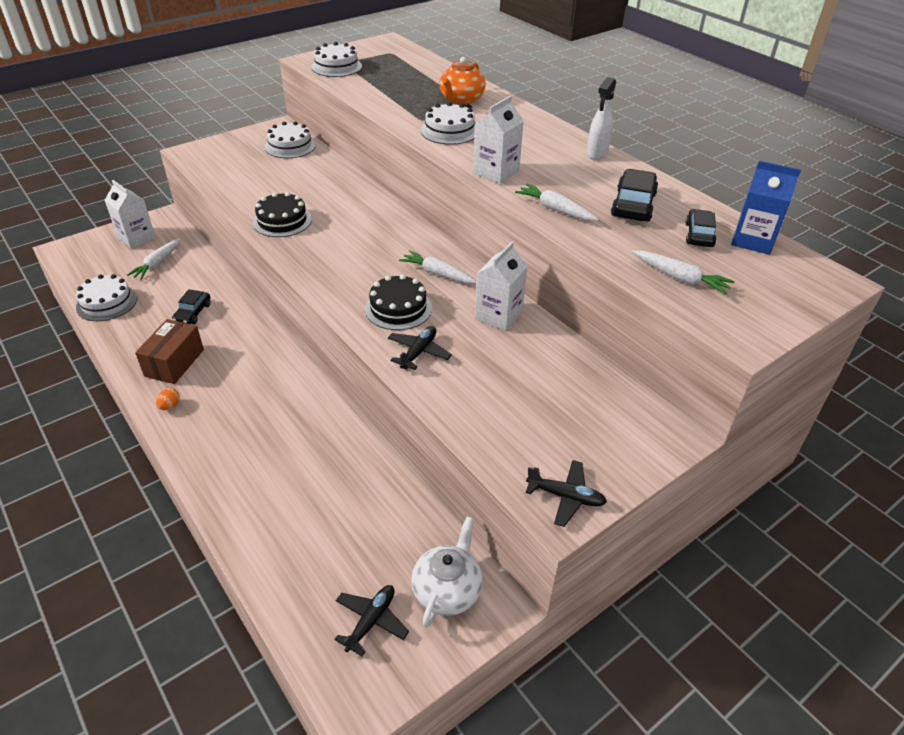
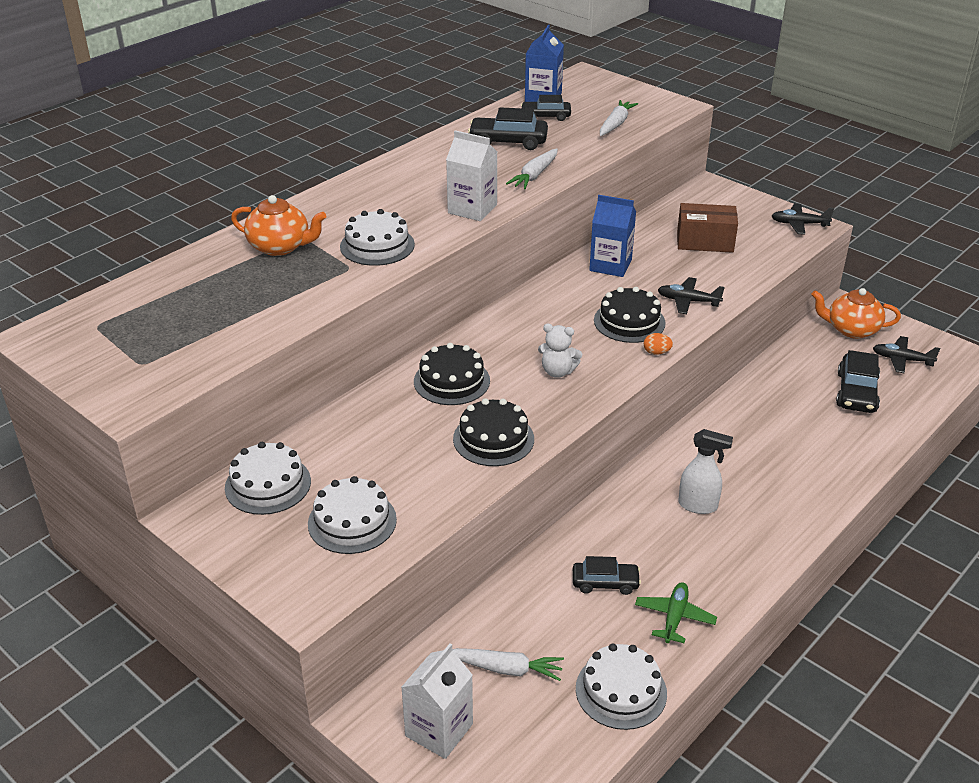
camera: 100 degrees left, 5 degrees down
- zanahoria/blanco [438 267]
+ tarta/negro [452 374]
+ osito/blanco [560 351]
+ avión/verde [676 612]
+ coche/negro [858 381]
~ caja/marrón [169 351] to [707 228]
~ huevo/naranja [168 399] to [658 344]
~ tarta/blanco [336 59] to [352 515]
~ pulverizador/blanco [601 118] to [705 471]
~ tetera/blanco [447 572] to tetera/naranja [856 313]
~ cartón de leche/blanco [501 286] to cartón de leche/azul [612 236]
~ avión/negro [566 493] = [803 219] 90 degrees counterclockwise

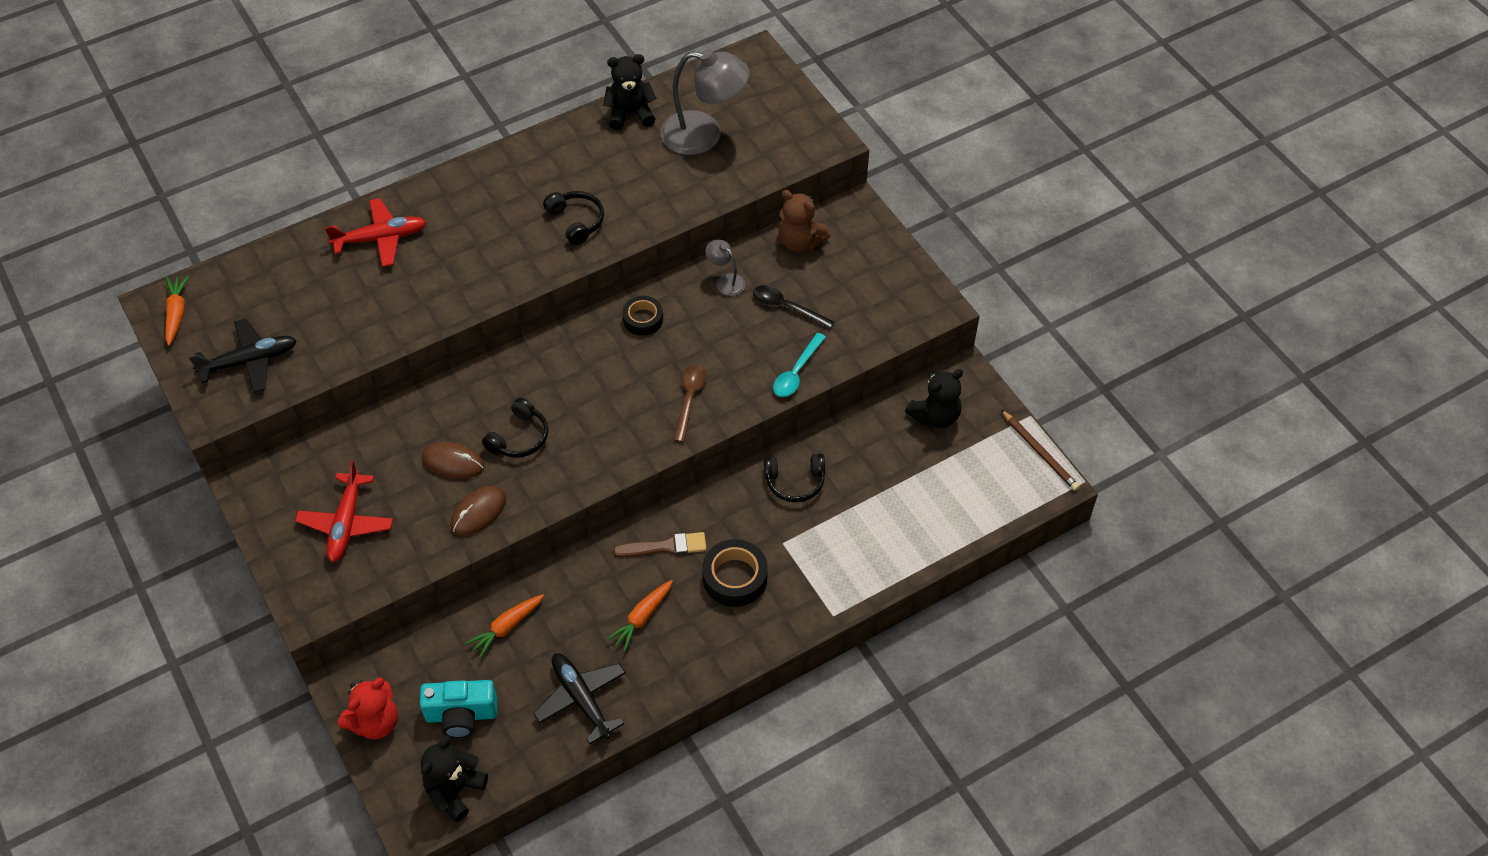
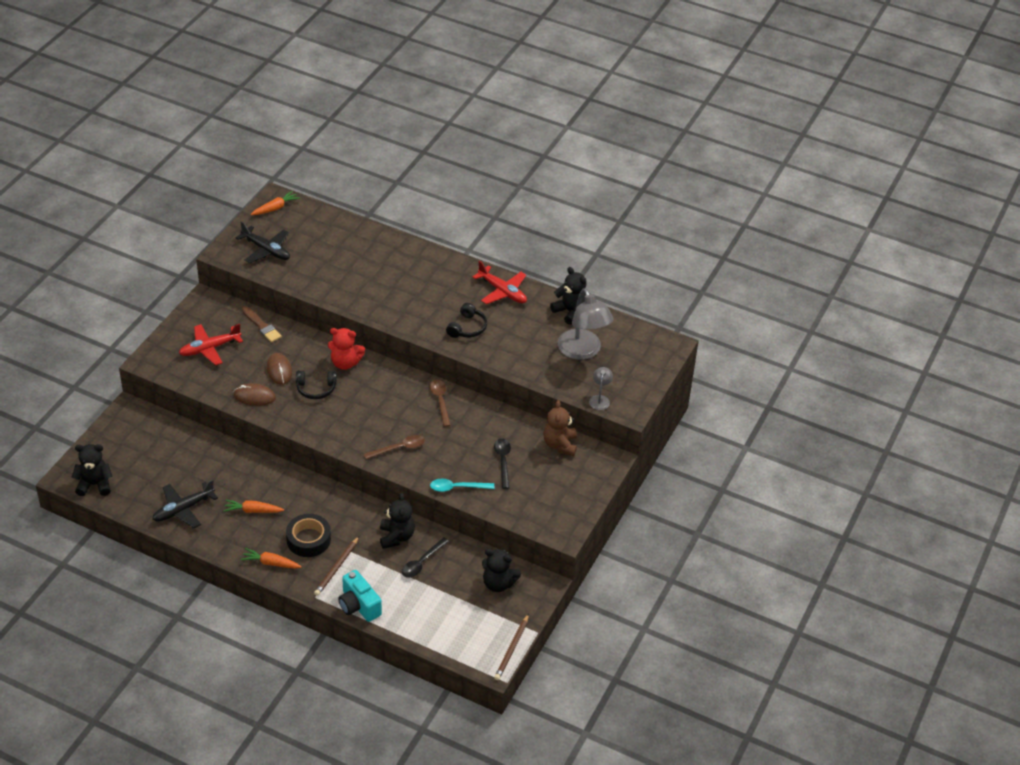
camera: 55 degrees right, 10 degrees down
+ lápiz/marrón [336 566]
+ cuchara/negro [425 557]
~ avión/rojo [375 232] to [499 282]
~ osito/rojo [368 708] to [346 349]
~ cámara/turquesa [458 709] to [360 596]
~ zanahoria/naranja [504 626] to [271 558]
~ pincel/marrón [660 544] to [262 324]
~ lámpara/gris [725 268] to [601 388]
~ cinta adhesiva/negro [642 316] to cuchara/marrón [440 403]
~ auriculares/negro [794 477] to osito/negro [397 521]
~ avión/negro [579 698] = [185 503] 150 degrees counterclockwise

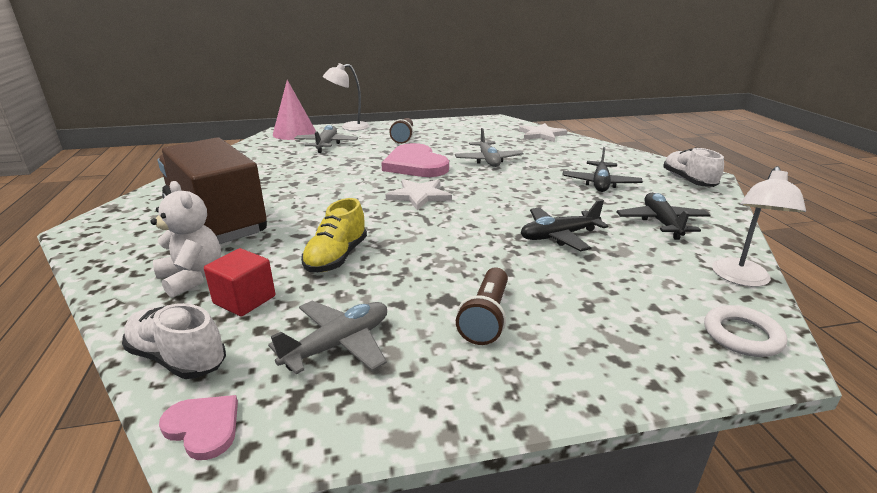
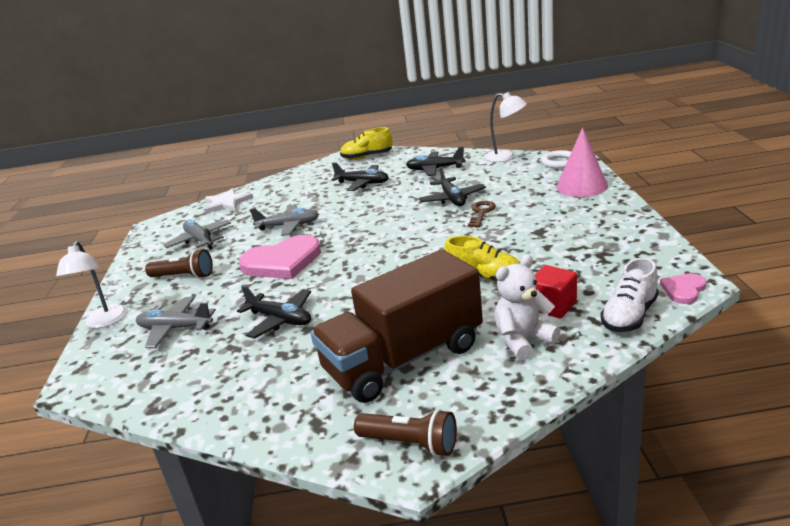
camera: 80 degrees left, 0 degrees up
- estrella/blanco [418 194]
+ avión/negro [274 312]
+ llave/marrón [482 214]
~ avión/gris [327 338] to [197 235]
~ cono/rosa [294 110] to [582 162]
~ lámpara de mano/marrón [482 306] to [405 432]
~ zapato/blanco [693 167] to zapato/amarillo [366 143]

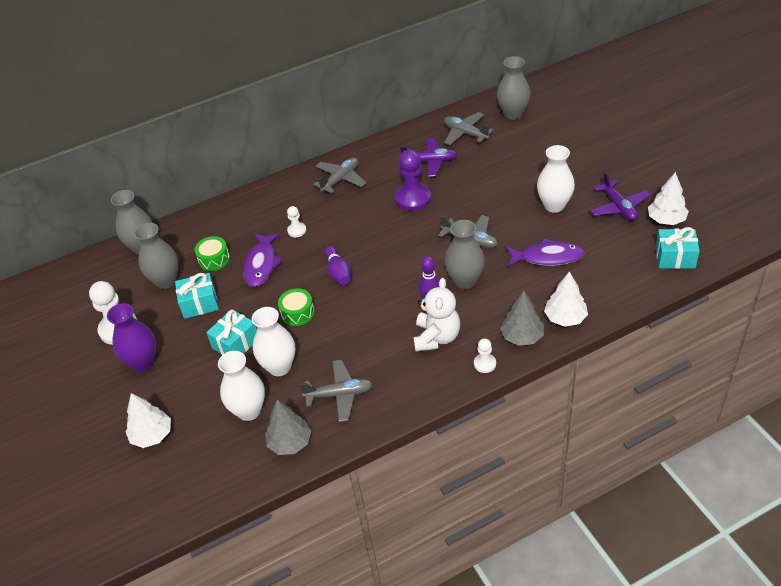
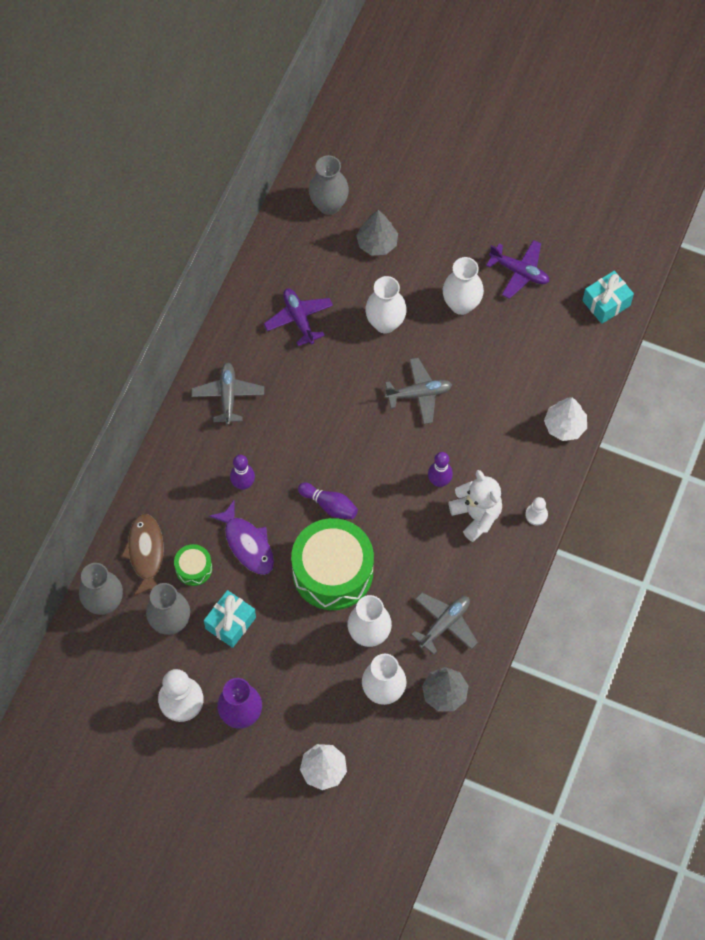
camera: 45 degrees left, 20 degrees up
- regalo/turquesa [231 332]
- peón/morado [413 180]
- avión/gris [469 128]
- florero/gris [465 254]
- pez/morado [545 252]
- árbol/blanco [668 198]
+ pez/marrón [142 555]
+ florero/blanco [386 305]
~ árbol/gris [522 318] to [377 233]
~ peón/blanco [296 221] to bolo/morado [242 472]
~ avión/morado [428 157] = [298 317] 75 degrees counterclockwise
~ tambor/verde [296 307] = [332 564] x2.20

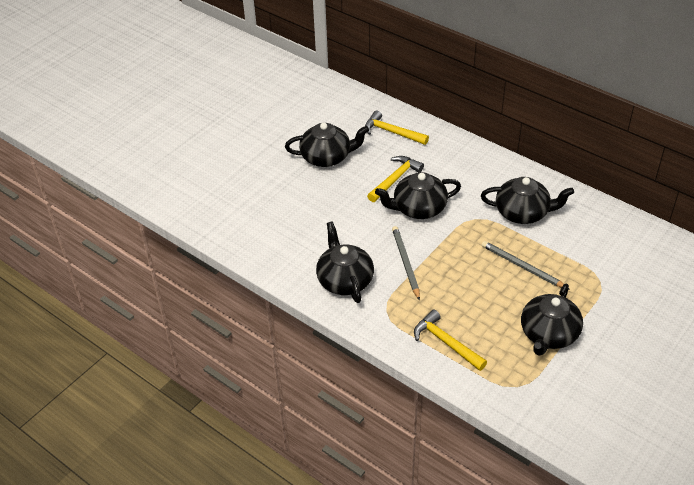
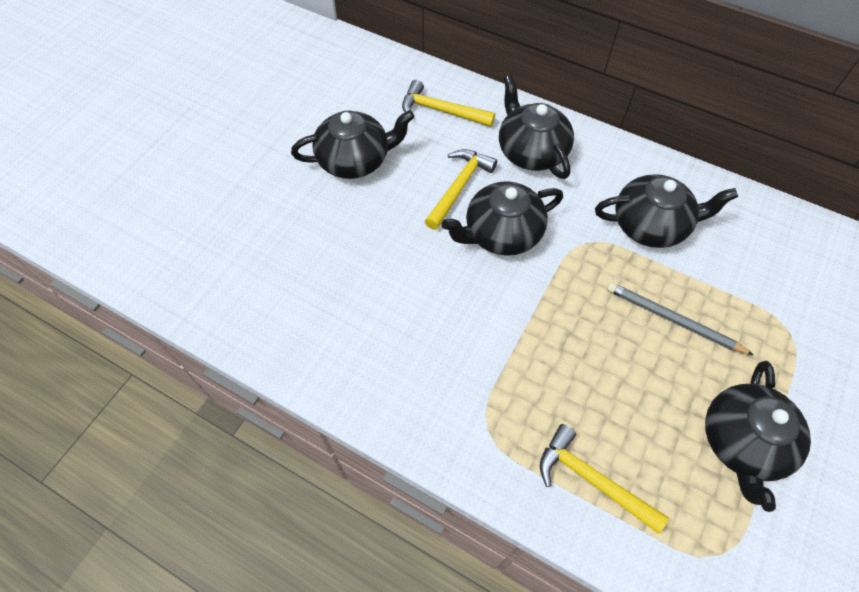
camera: 10 degrees left, 15 degrees up
- lápiz/gris [406 263]
~ tetera/negro [345 262] to [536 127]

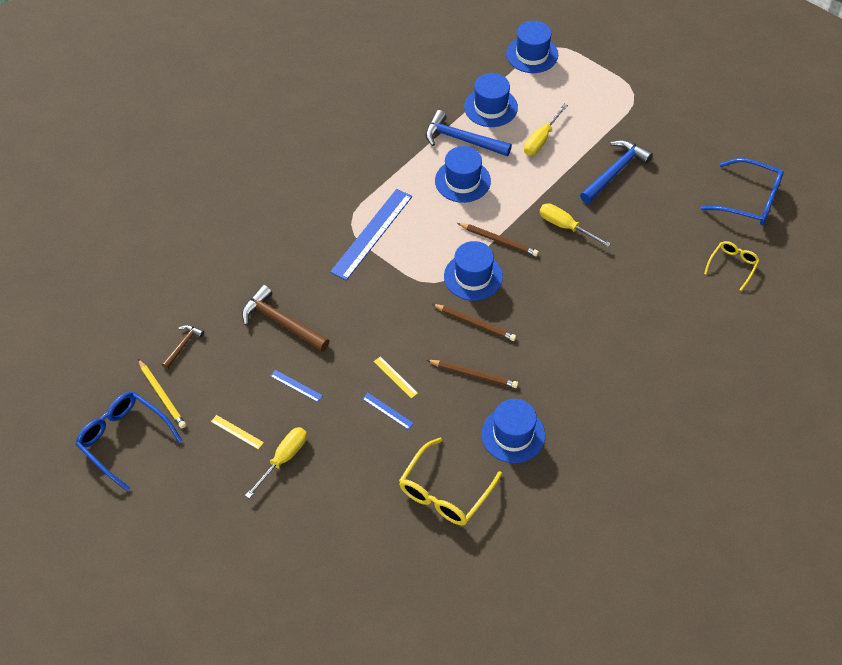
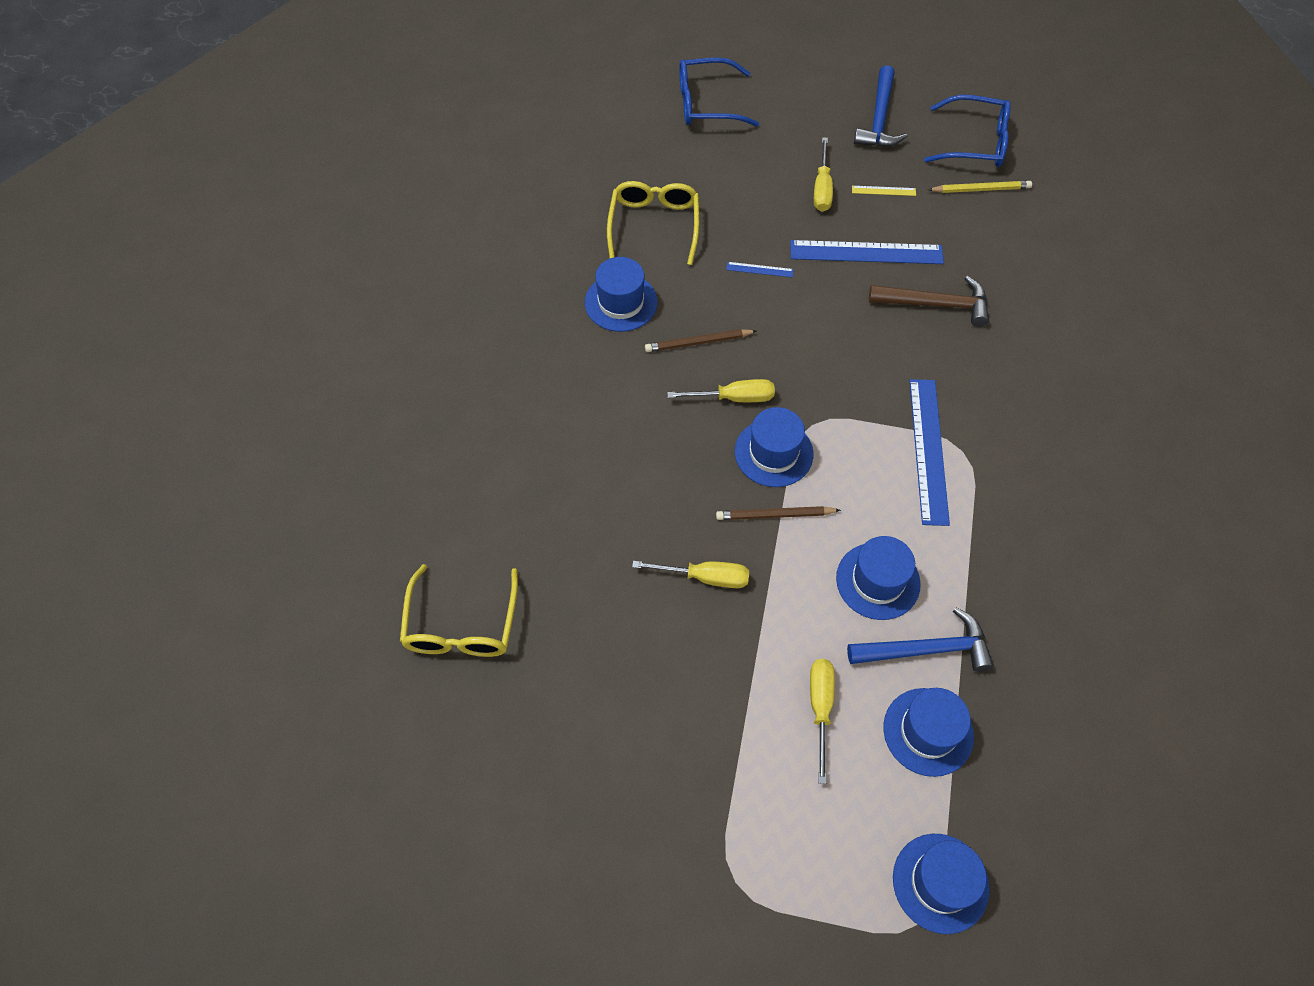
camera: 150 degrees right, 5 degrees up
- martillo/marrón [183 347]
- regla/amarillo [396 377]
~ martillo/azul [616 172] to [880 106]
~ gafas/azul [742 191] to [719 92]
~ lápiz/marrón [474 322] to destornillador/amarillo [721 390]
~ lápiz/amarillo [162 393] = [980 187] 150 degrees clockwise
~ regla/azul [296 386] = [867 252] x2.30
~ gafas/amarillo [732 266] = [459 610] x1.69

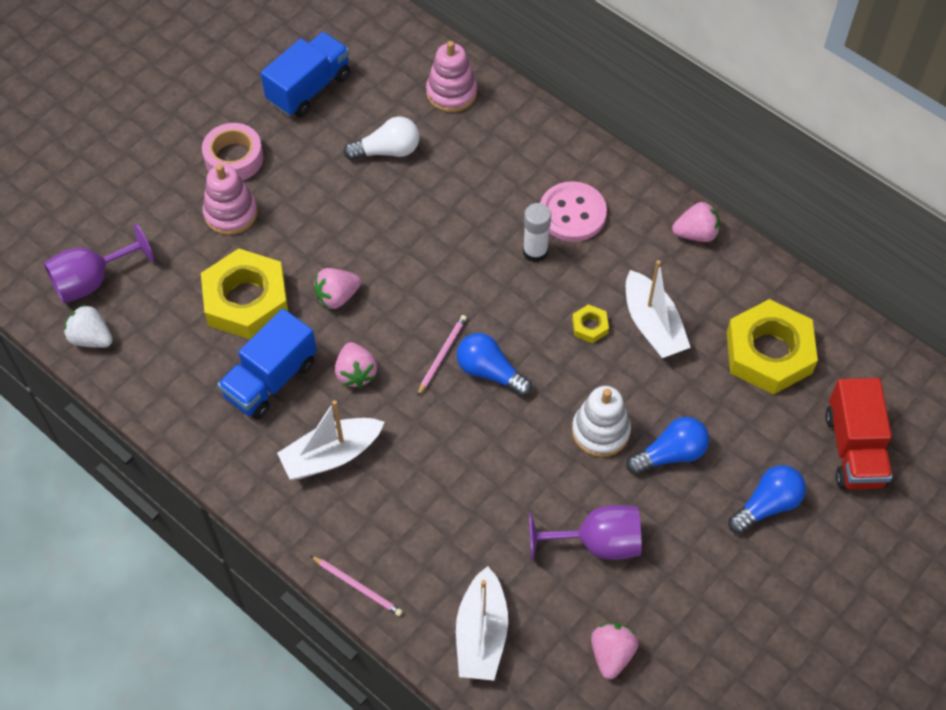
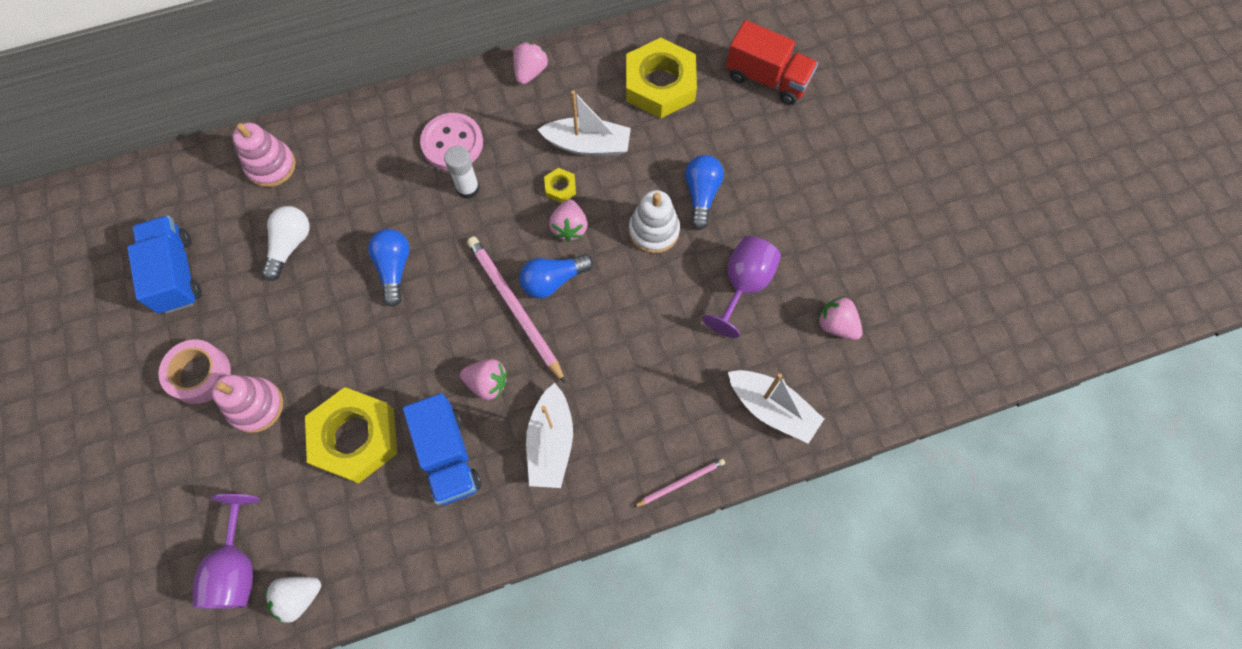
camera: 60 degrees left, 10 degrees up
~ fresa/rosa [337 288] to [568 220]
~ bombilla/azul [767 499] to [389 268]
~ lápiz/rosa [442 355] = [516 310] x1.92

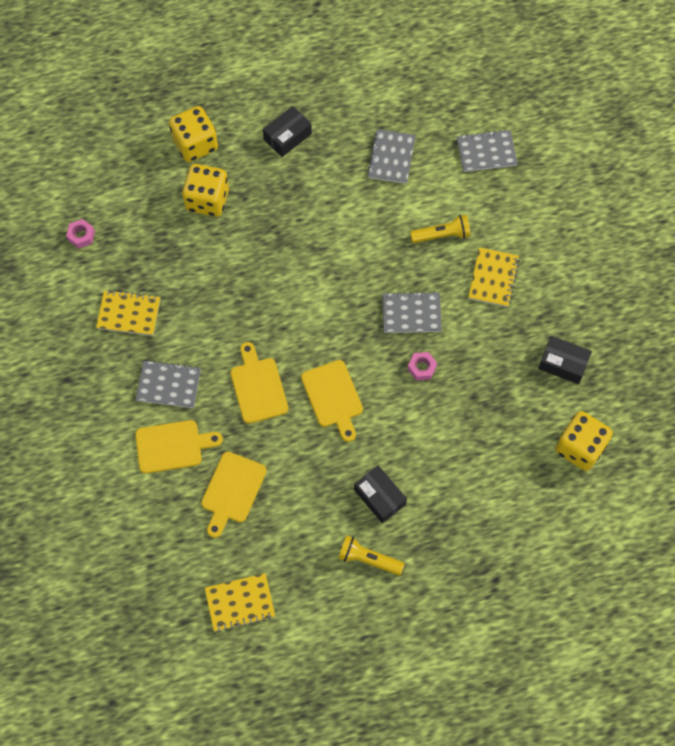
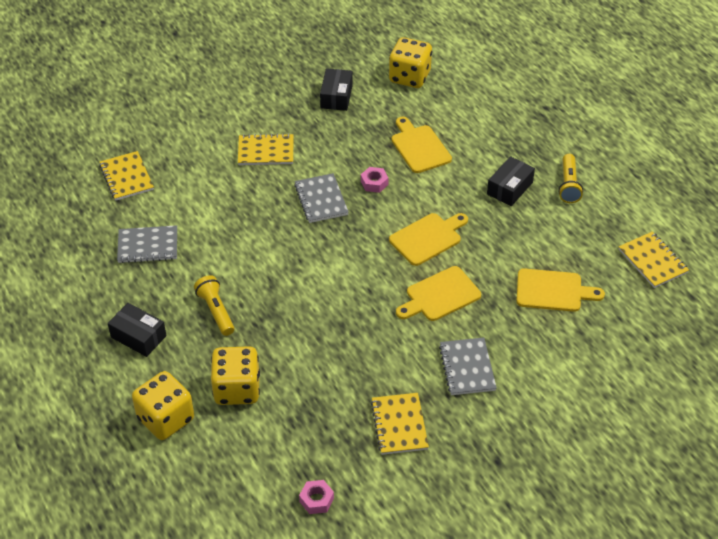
camera: 105 degrees left, 20 degrees down
~ tabla de cortar/amarillo [179 447] to [422 144]
~ lámpara de mano/amarillo [440 229] to [214 305]
~ cuaderno/gris [487 150] to cuaderno/amarillo [126 176]

